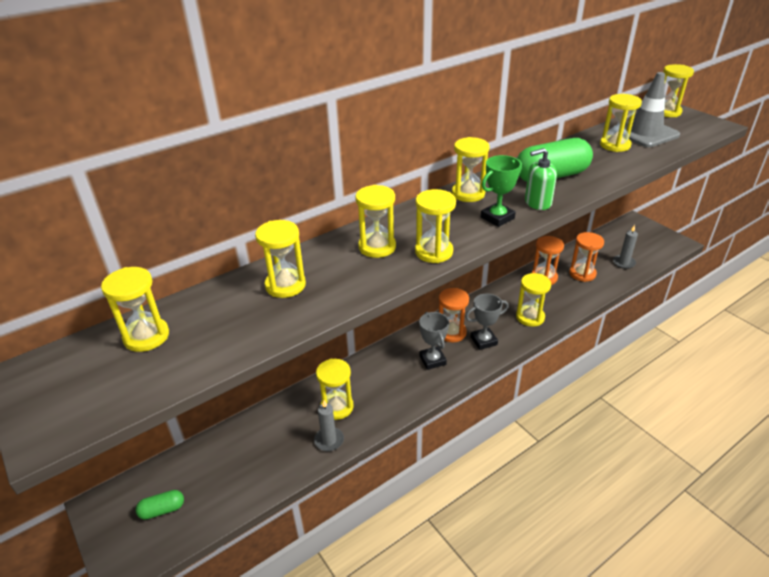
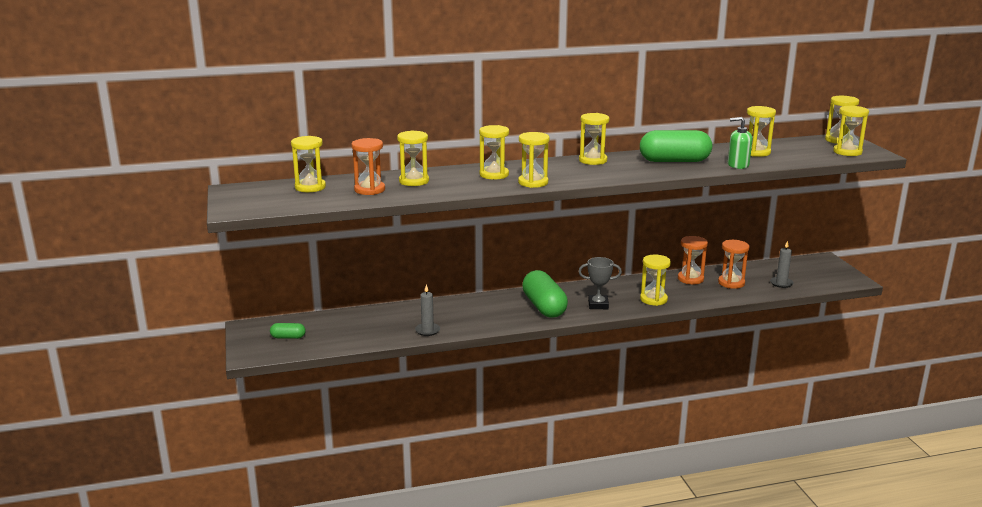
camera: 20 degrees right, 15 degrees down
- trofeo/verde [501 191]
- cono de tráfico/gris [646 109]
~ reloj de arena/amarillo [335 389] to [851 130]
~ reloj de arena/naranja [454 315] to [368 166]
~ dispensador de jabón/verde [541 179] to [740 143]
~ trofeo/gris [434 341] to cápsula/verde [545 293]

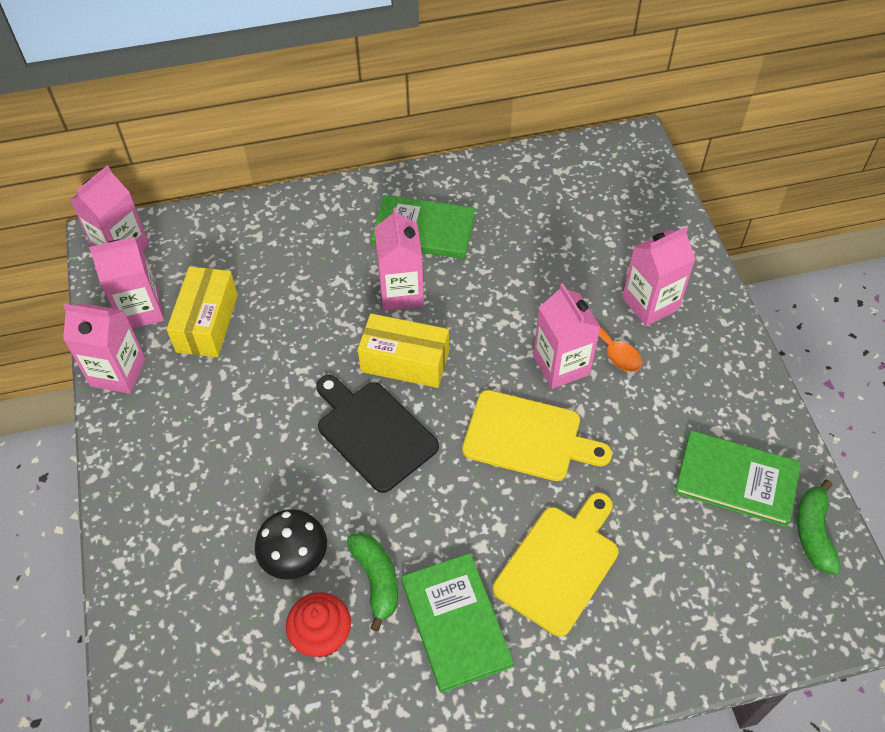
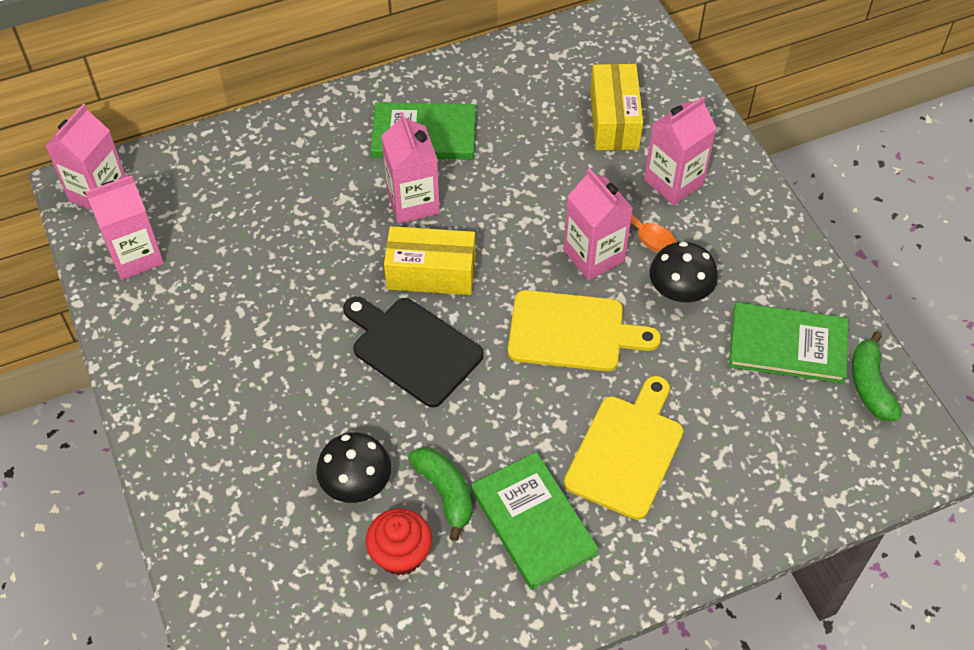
camera: 10 degrees left, 0 degrees up
- cartón de leche/rosa [104 348]
+ seta/negro [683 272]
~ caja/amarillo [202 311] to [616 107]

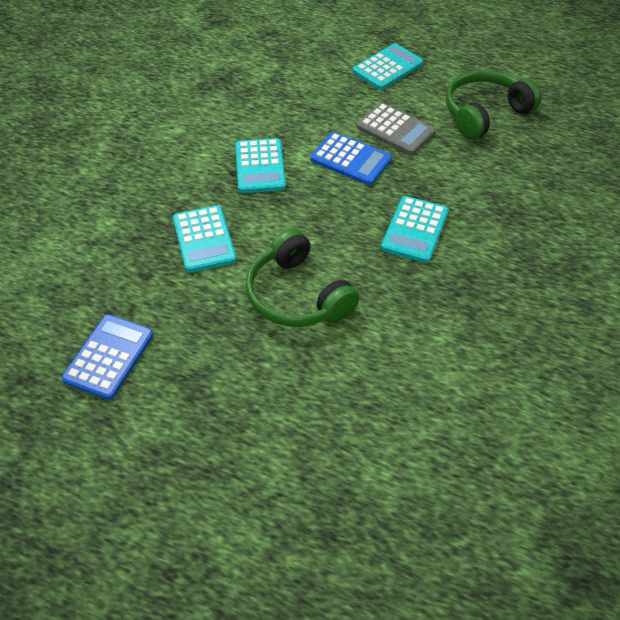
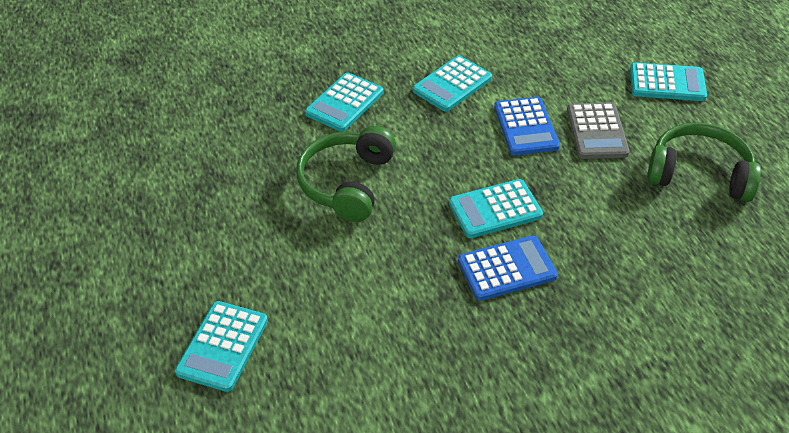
camera: 50 degrees right, 5 degrees down
+ calculadora/turquesa [221 346]
~ calculadora/azul [107 357] to [508 268]

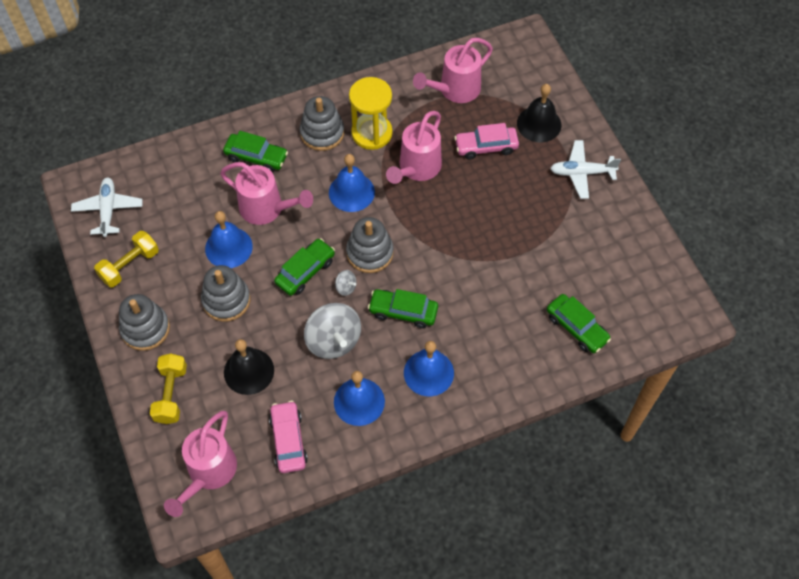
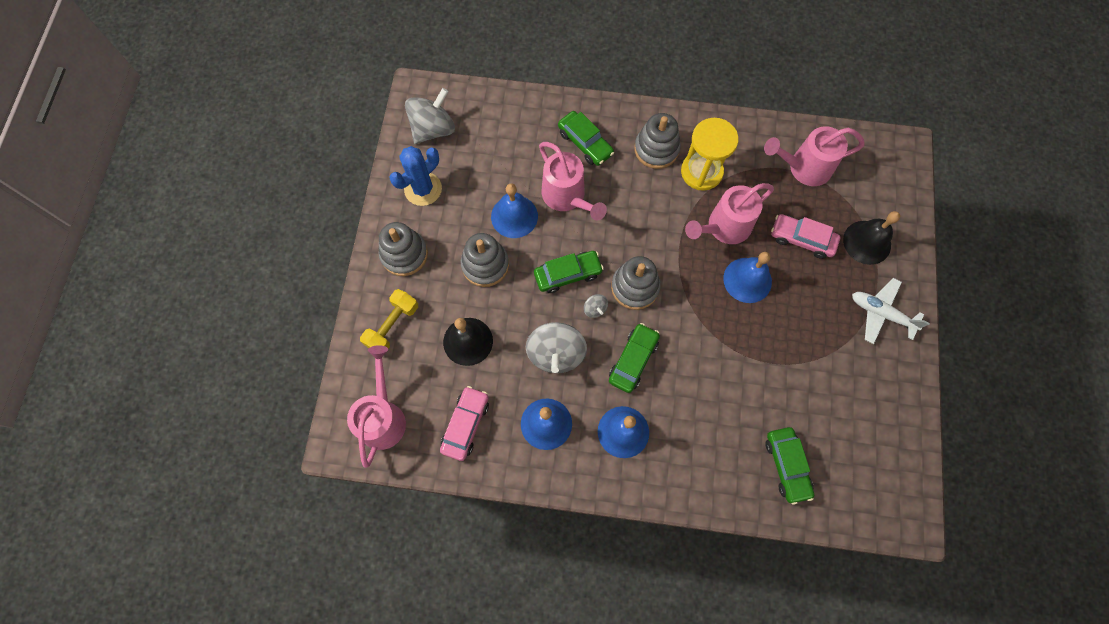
camera: 30 degrees right, 10 degrees up
~ campana/azul [352 183] to [747 277]
~ avión/blanco [107 207] to peonza/gris [430 116]
~ mancuerna/amarillo [126 259] to cactus/azul [415 176]
~ regadera/rosa [200 464] = [376 406] 135 degrees clockwise
~ coche/verde [403 308] = [634 358] 75 degrees clockwise

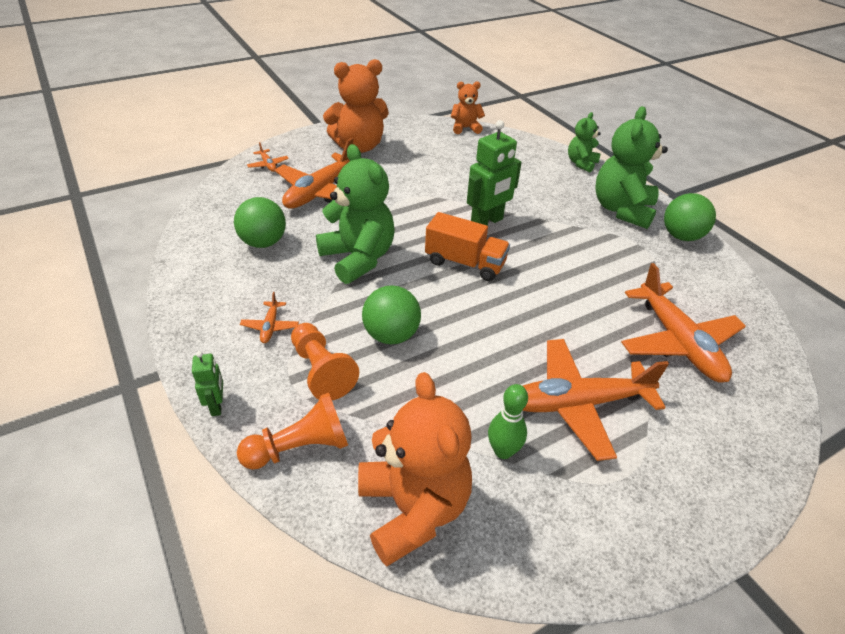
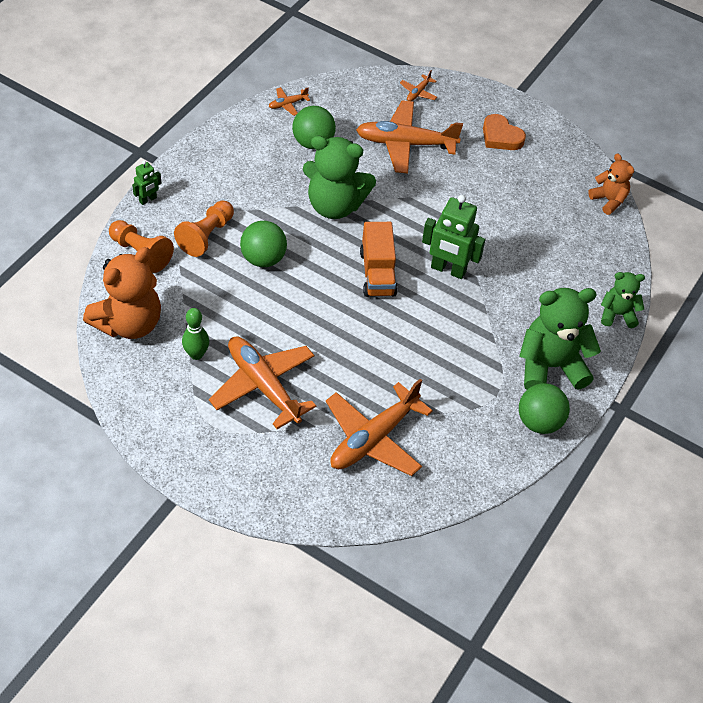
camera: 60 degrees right, 10 degrees up
~ avión/naranja [269 317] to [289 101]
~ osito/naranja [356 106] to corazón/naranja [504 132]
~ osito/verde [355 214] = [339 177] 75 degrees clockwise

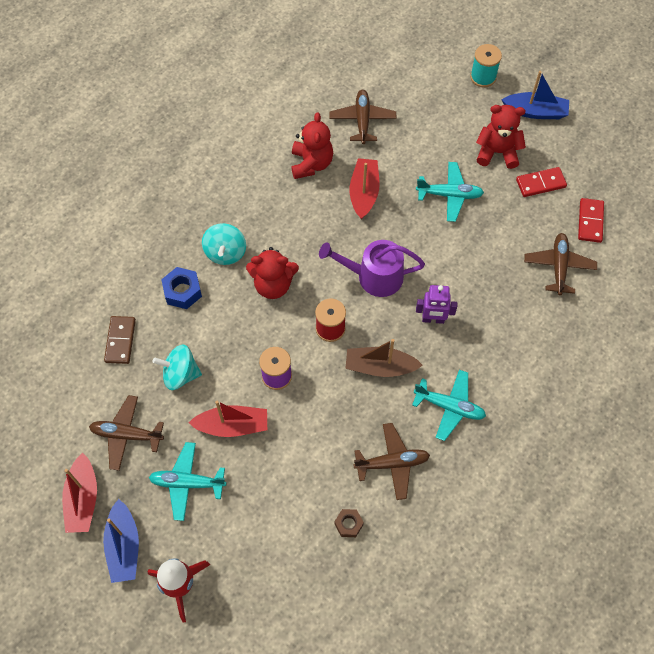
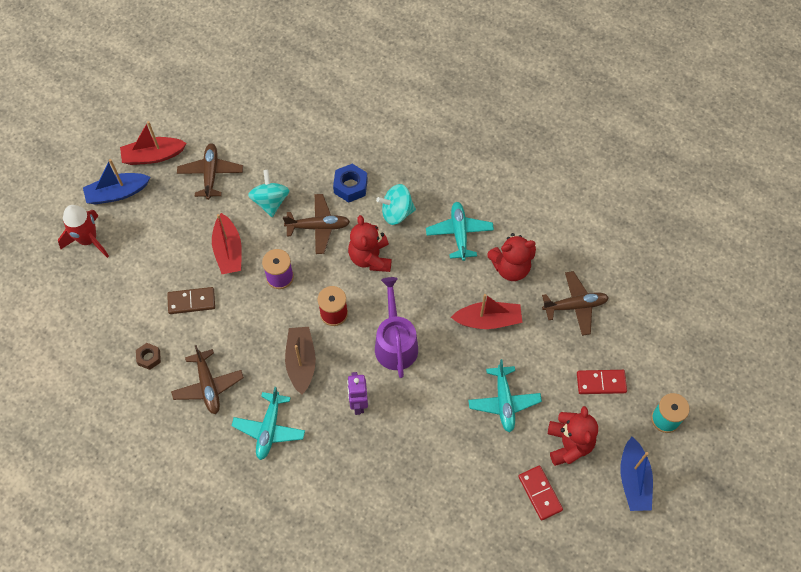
camera: 80 degrees right, 0 degrees up
~ ficha de dominó/marrón [120 340] to [191 300]
~ avión/turquesa [187 481] to [460 231]
~ avión/marrón [560 264] to [316 224]
~ ficha de dominó/rojo [591 220] to [602 382]

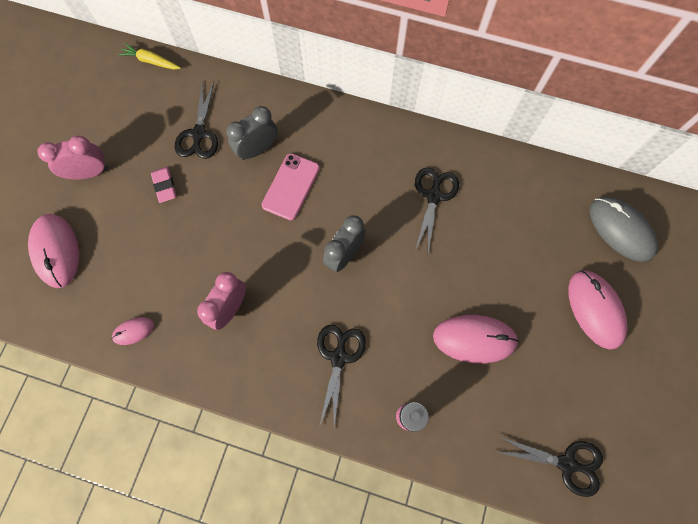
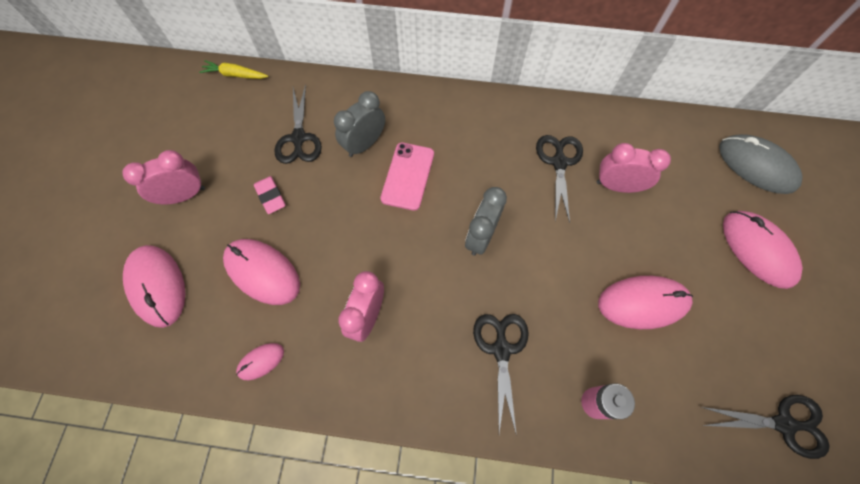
camera: 10 degrees left, 5 degrees down
+ ratón/rosa [261 272]
+ despertador/rosa [634 168]

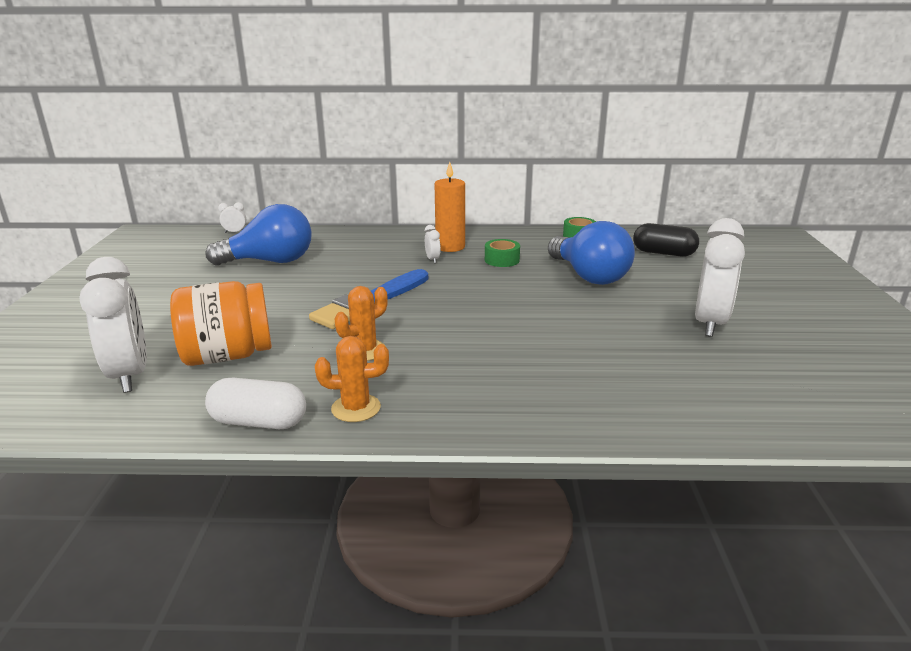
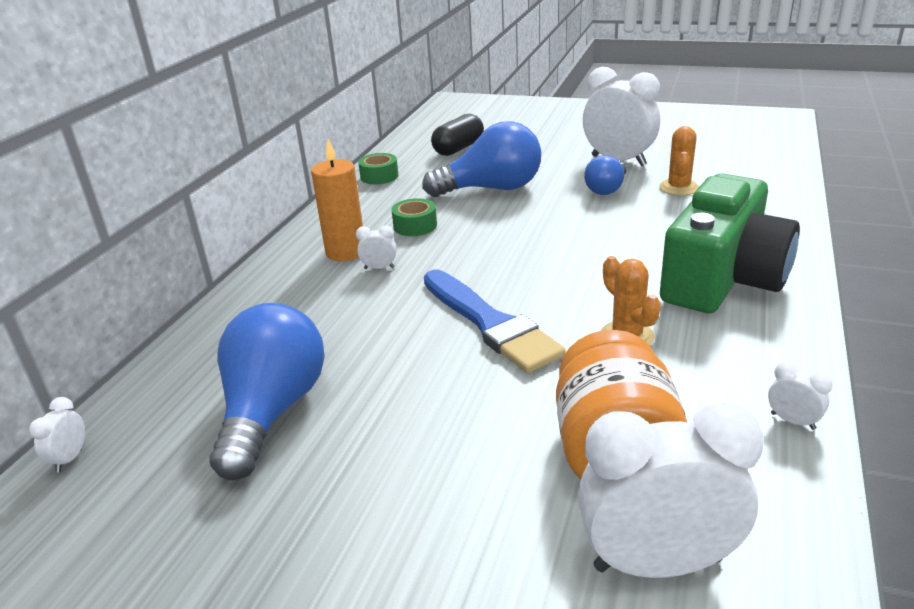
camera: 70 degrees left, 5 degrees up
+ bombilla/azul [605 175]
+ cámara/verde [730 243]
~ cactus/naranja [352 379] to [679 161]
~ cápsula/blanco [255 403] to despertador/blanco [800 395]

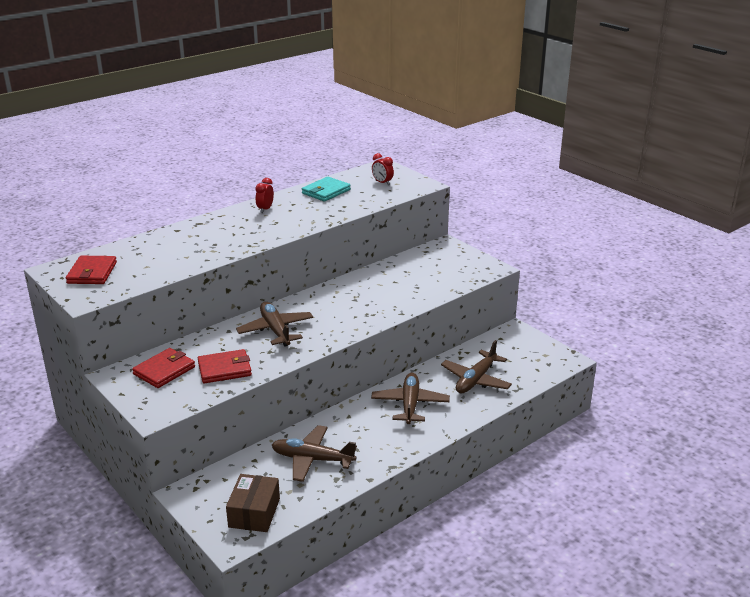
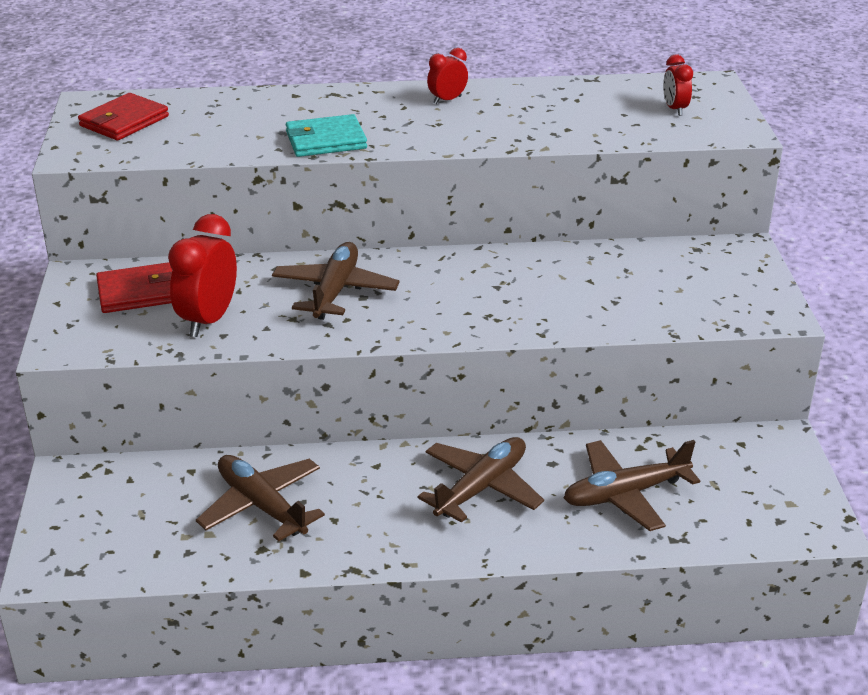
camera: 35 degrees right, 5 degrees up
- caja/marrón [253 503]
~ cartera/turquesa [326 189] to [326 135]
~ cartera/rojo [225 366] to despertador/rojo [202 275]

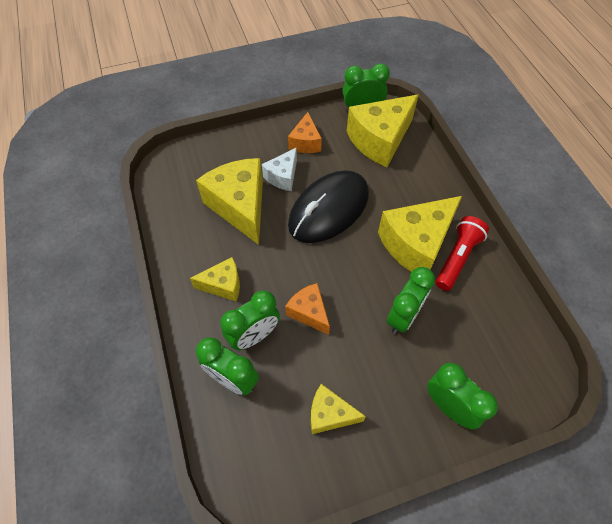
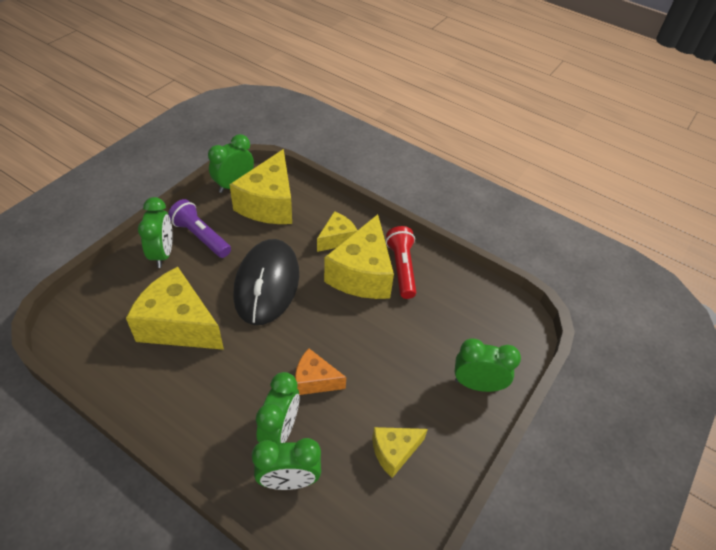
camera: 40 degrees left, 10 degrees down
- queso/blanco [279 169]
~ queso/amarillo [215 279] to [337 231]
~ despertador/verde [411 300] to [155 232]
~ queso/naranja [305 132] to lámpara de mano/morado [199 228]

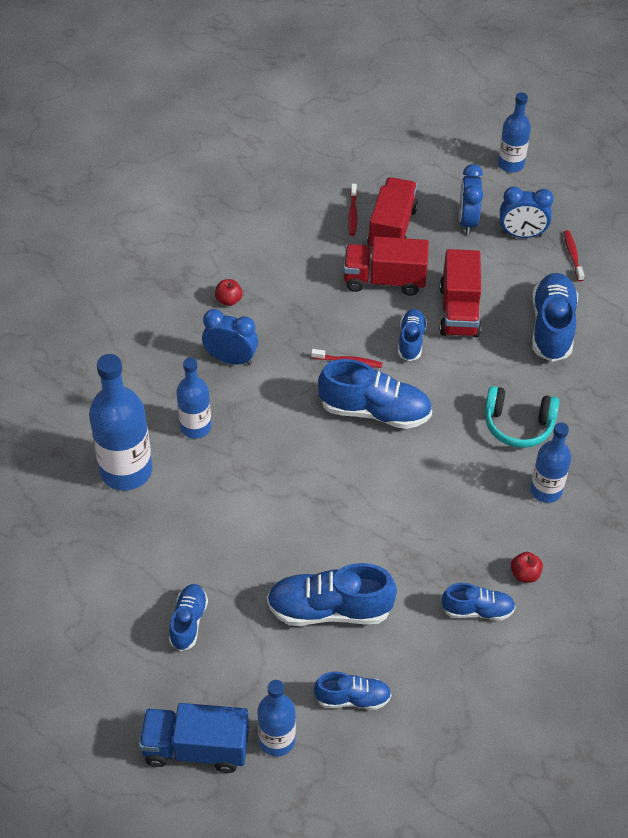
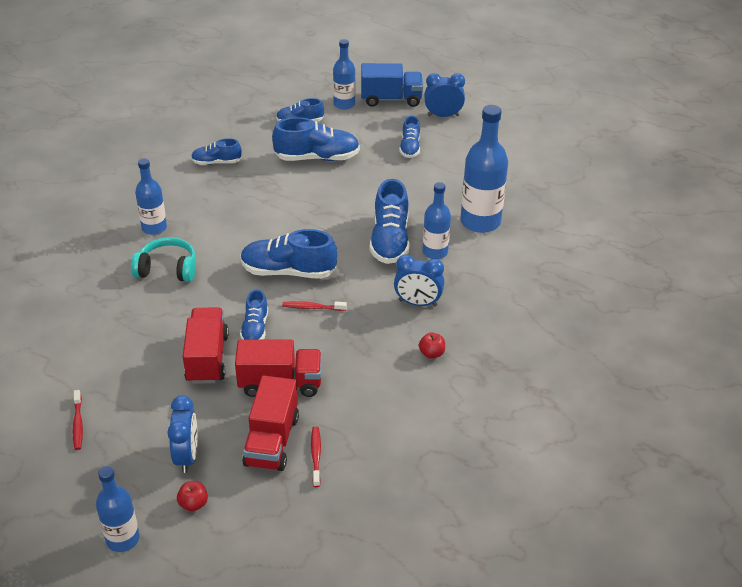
camera: 175 degrees right, 10 degrees down
~ despertador/azul [527 212] to [444 95]
~ manzana/rojo [527 567] to [192 496]
~ zapato/azul [555 317] to [390 221]

